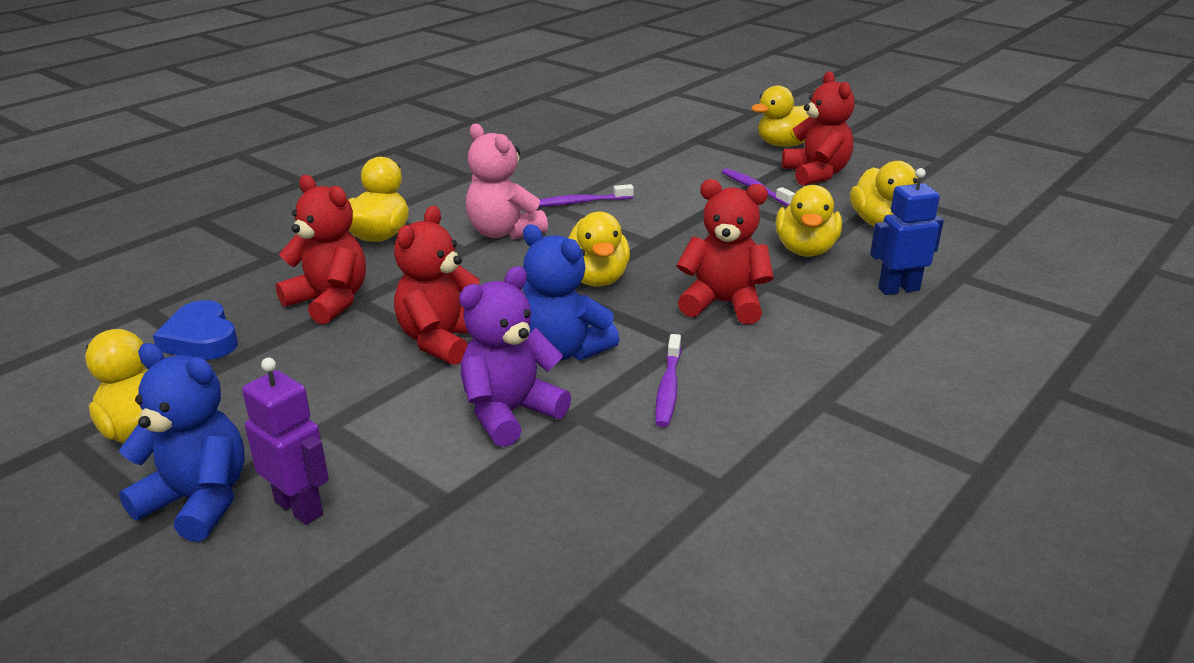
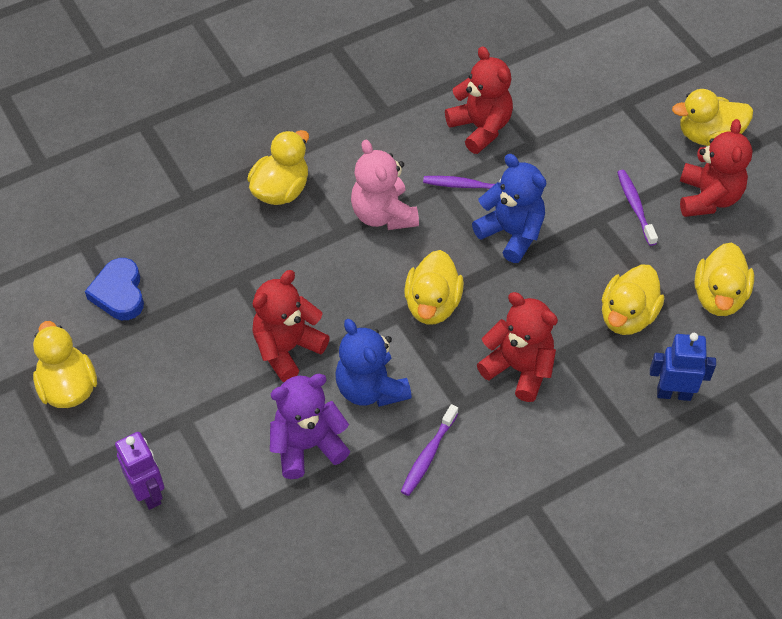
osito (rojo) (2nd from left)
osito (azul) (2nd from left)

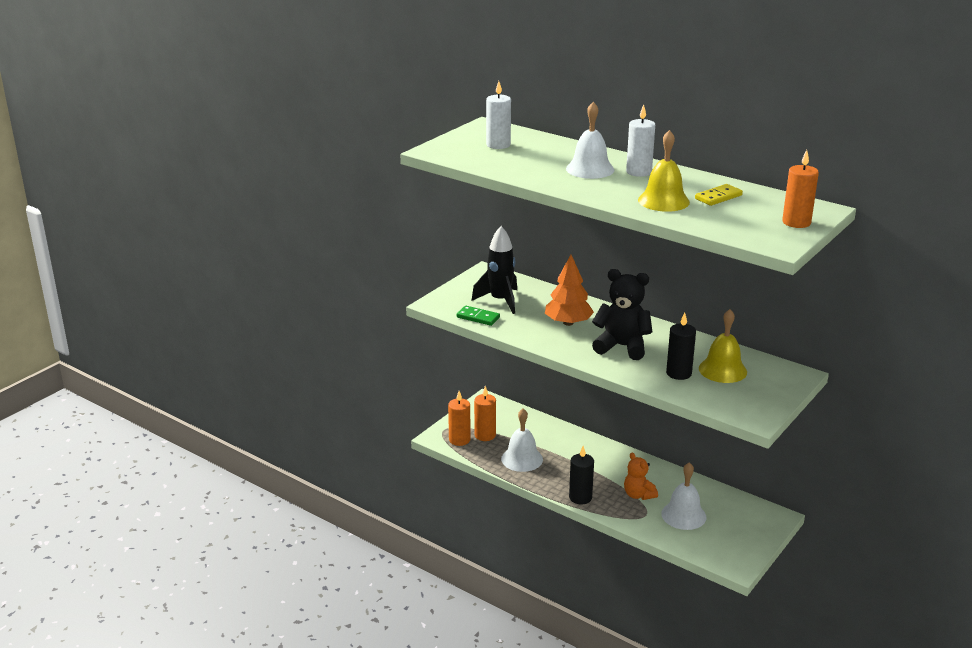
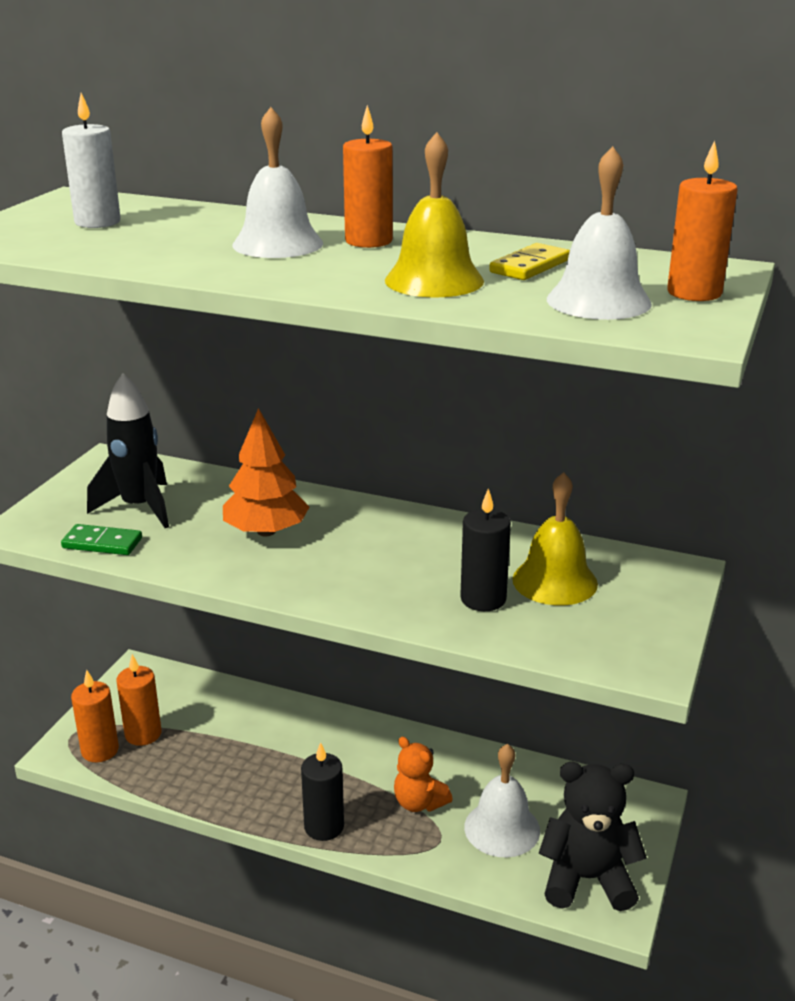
vela (naranja) (3rd from left)
osito (negro)
campana (blanco) (3rd from left)

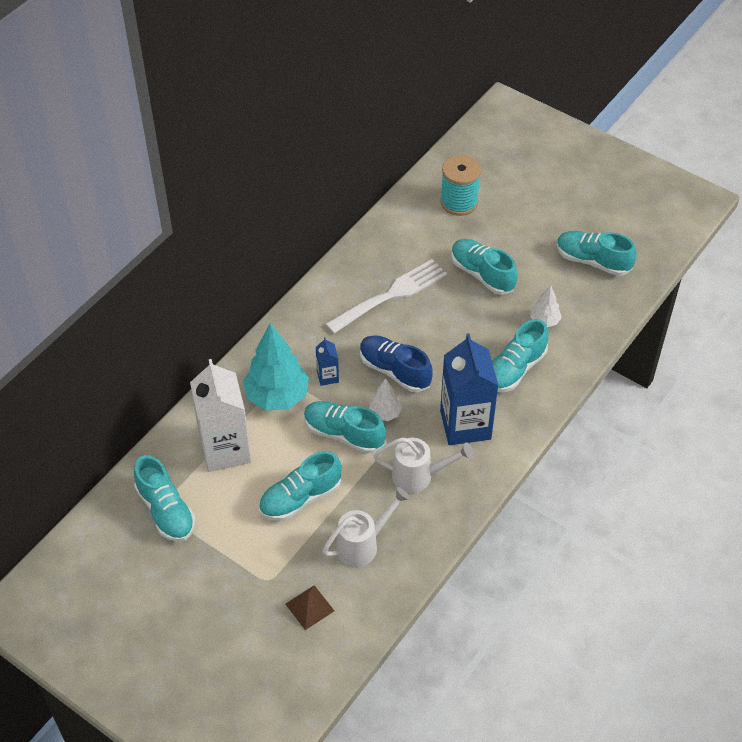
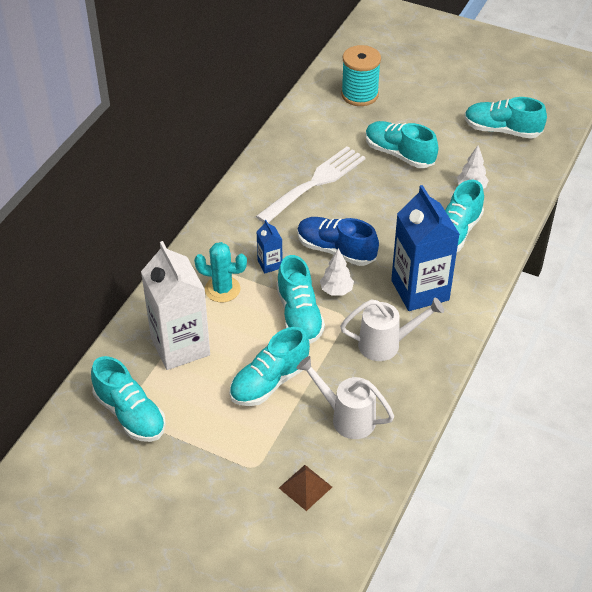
cactus (turquesa)
zapato (turquesa) (3rd from left)
regadera (blanco) (1st from left)

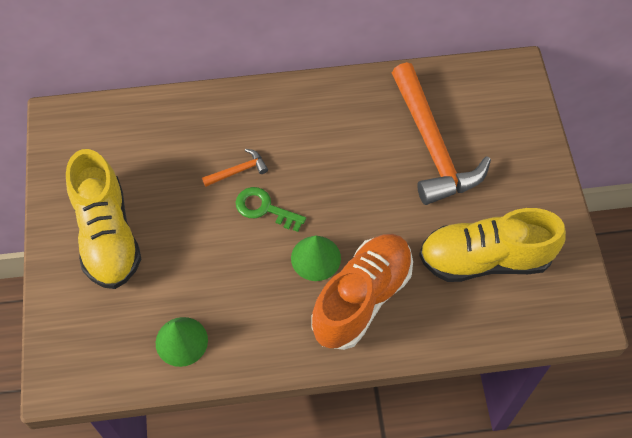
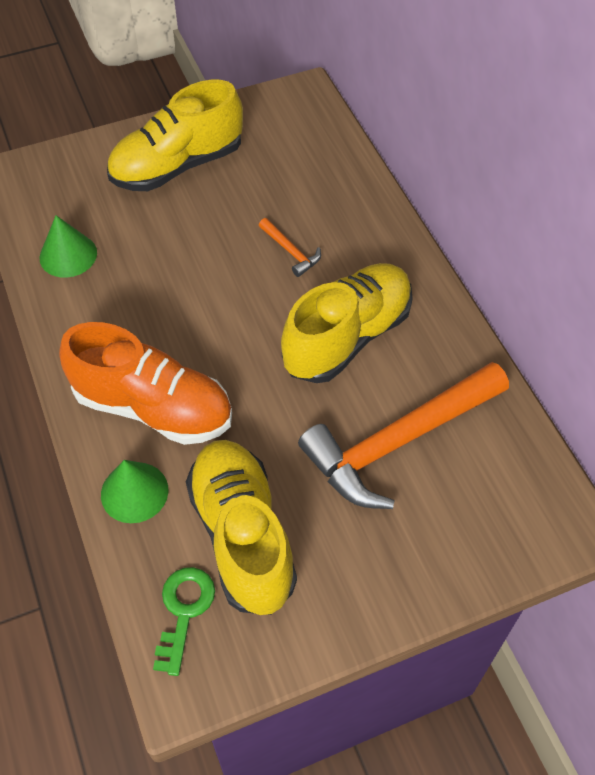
cono (verde) (2nd from left)
llave (verde)
zapato (amarillo) (3rd from left)

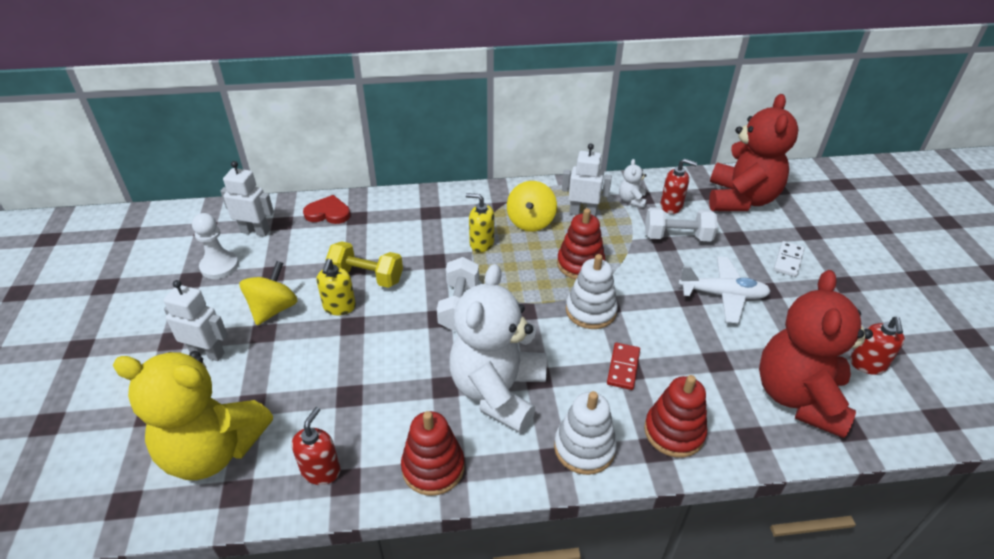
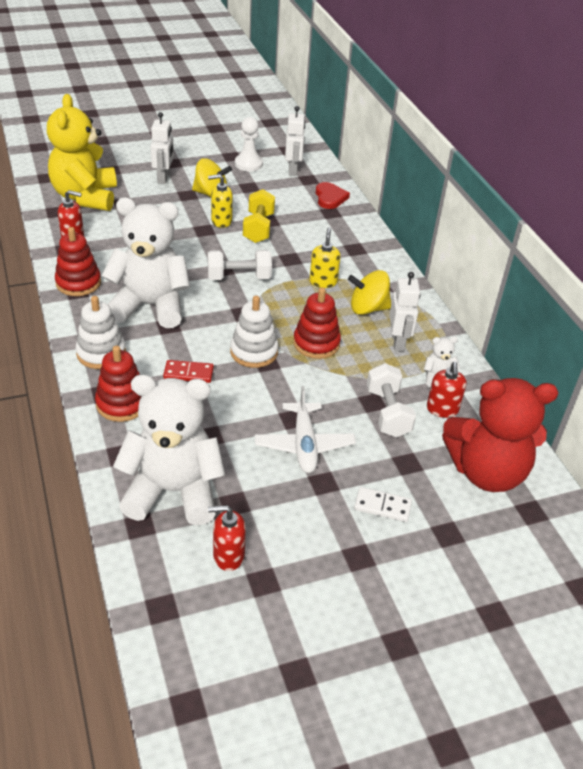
osito (blanco) (2nd from left)

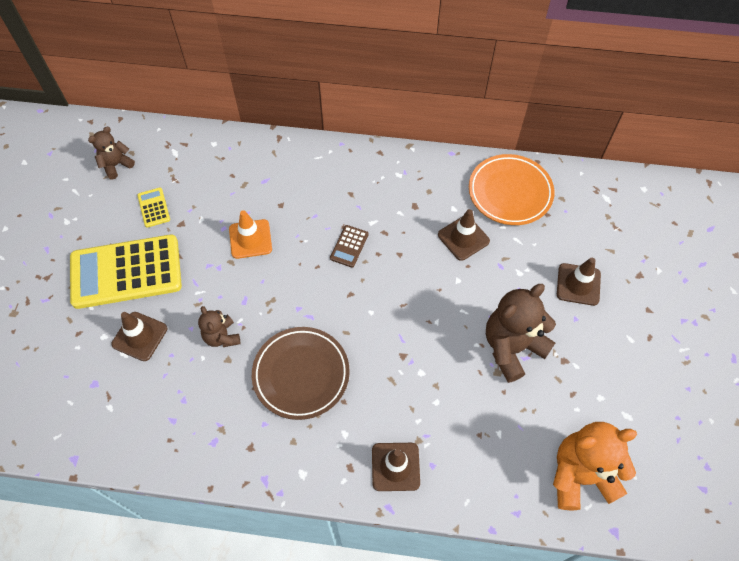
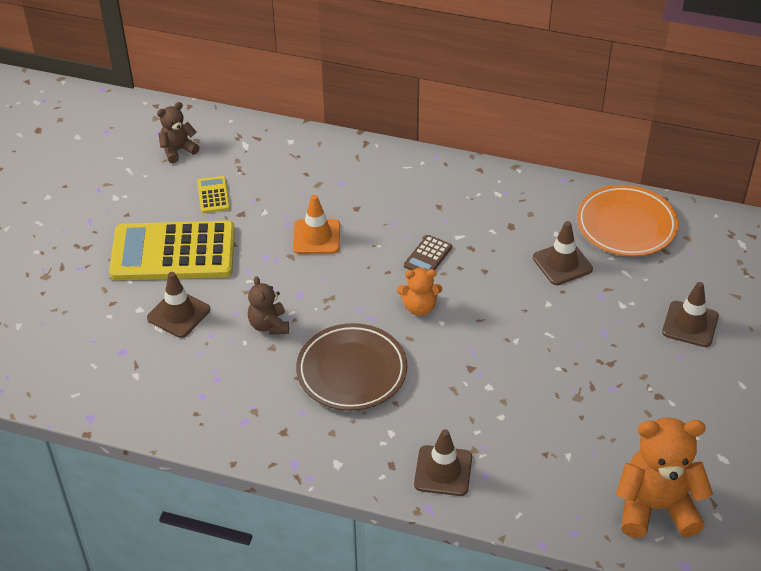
osito (naranja) (1st from left)
osito (marrón) (3rd from left in the first image)

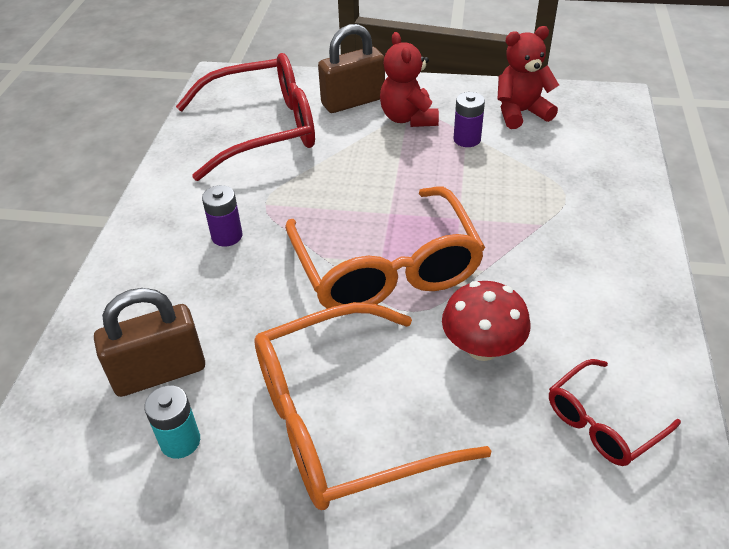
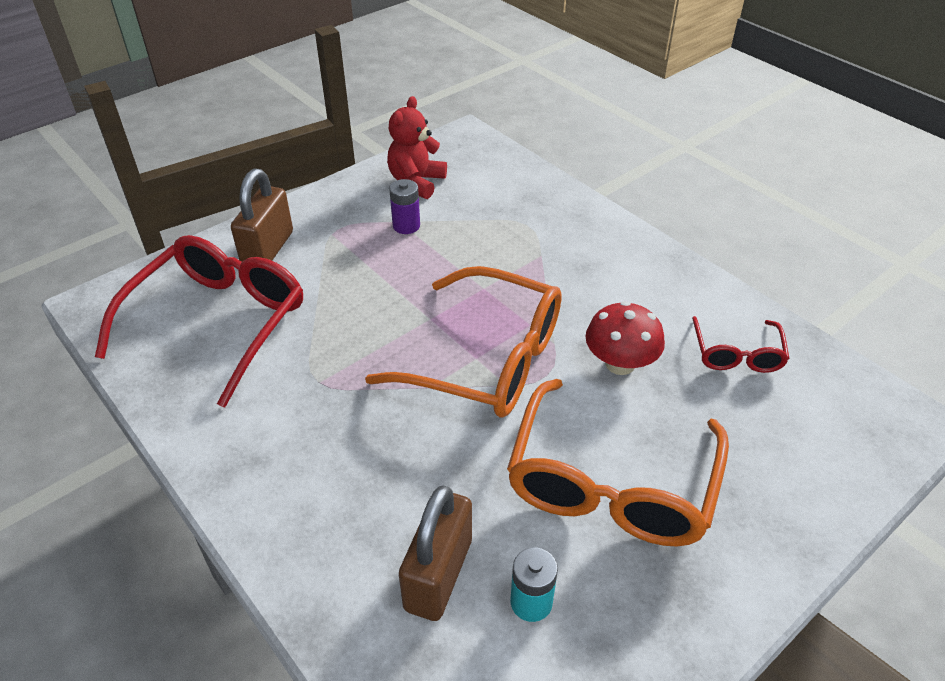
pila (morado) (1st from left in the first image)
osito (rojo) (1st from left in the first image)

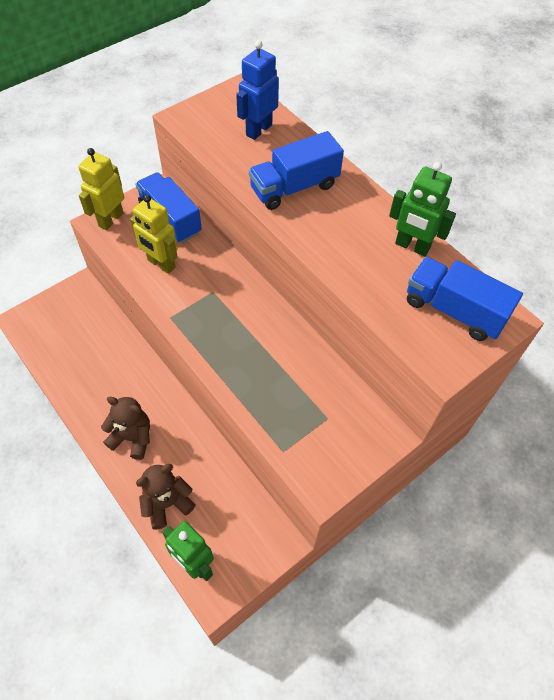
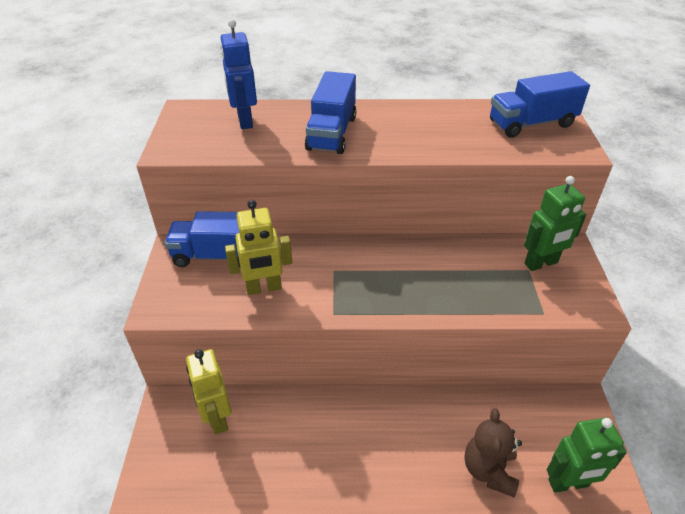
robot (amarillo) (1st from left)
robot (verde) (1st from left)
osito (marrón) (1st from left in the first image)

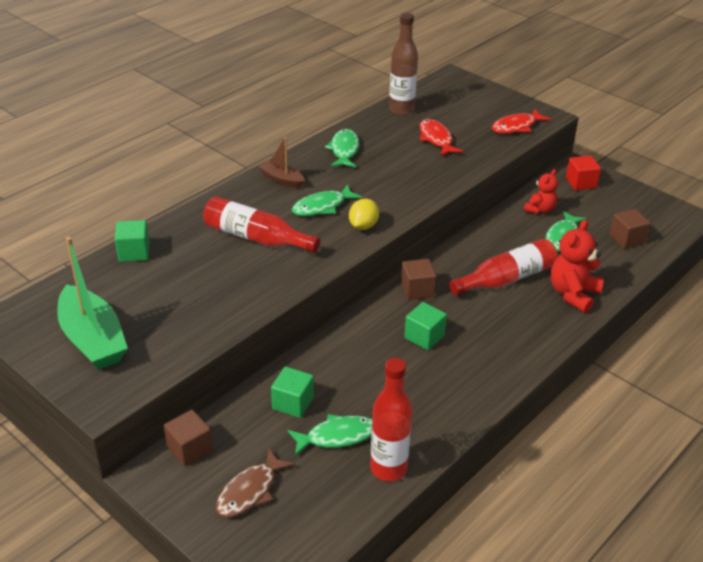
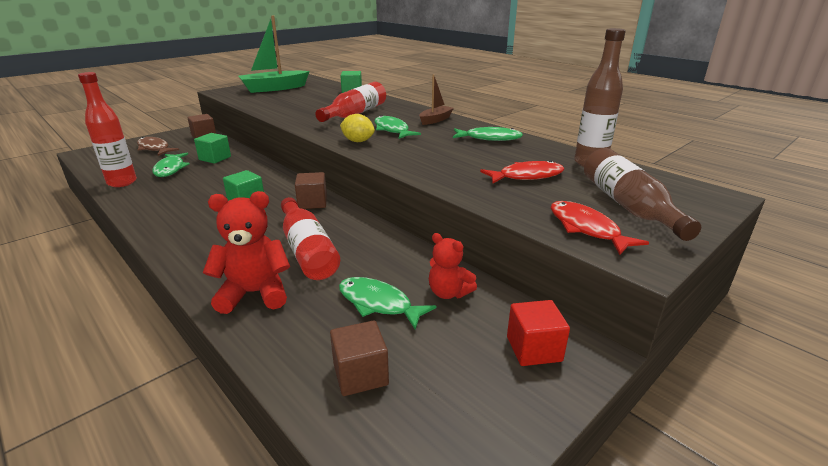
osito (rojo) (1st from left)
botella (marrón) (2nd from left)

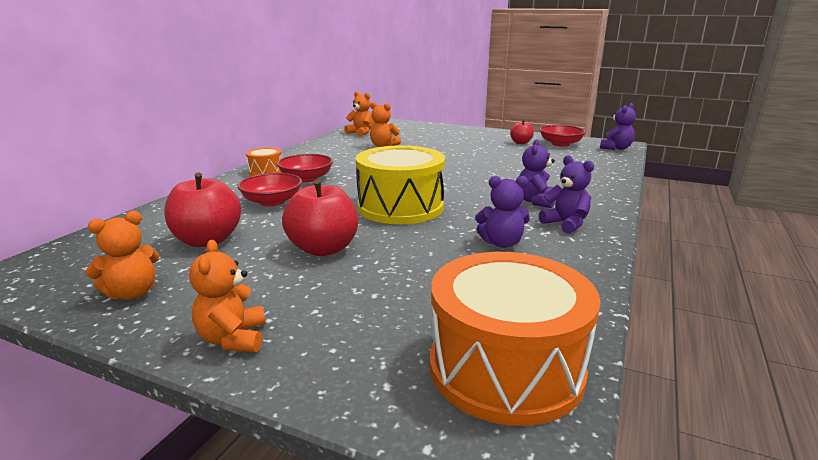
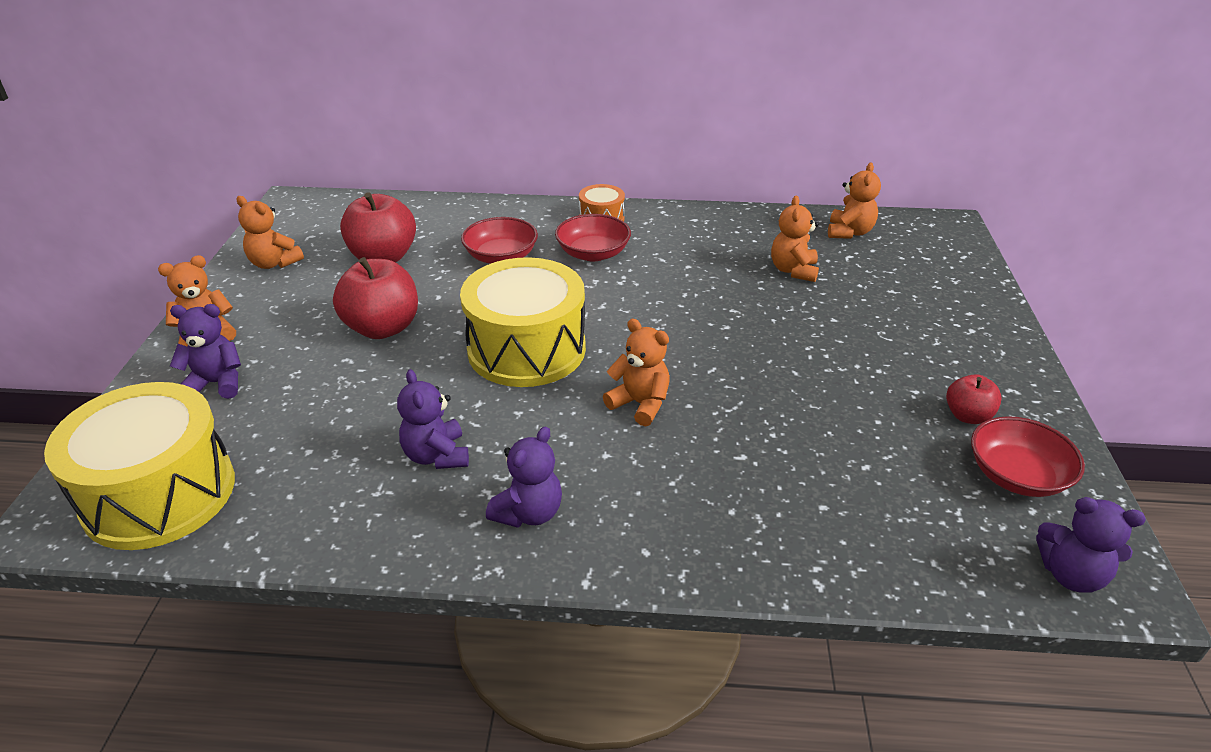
tambor (amarillo) (1st from left)
osito (morado) (1st from left)
osito (naranja) (3rd from left)

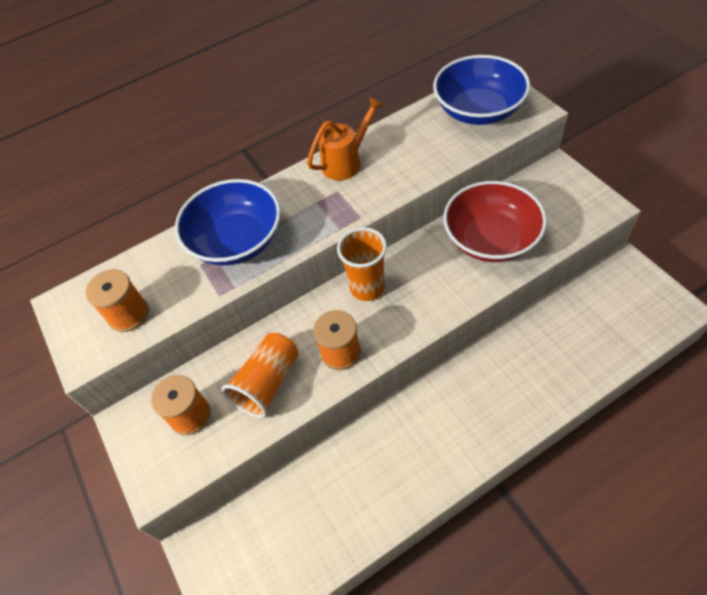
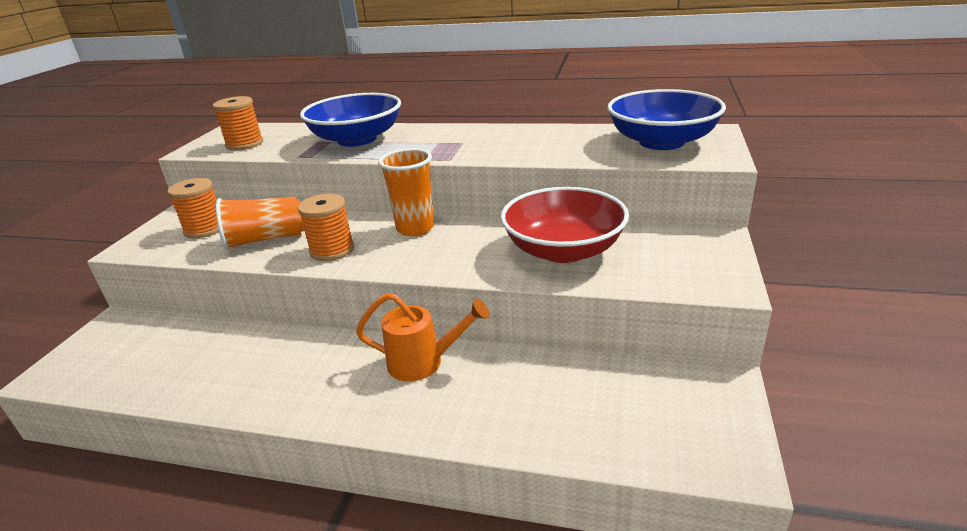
regadera (naranja)

